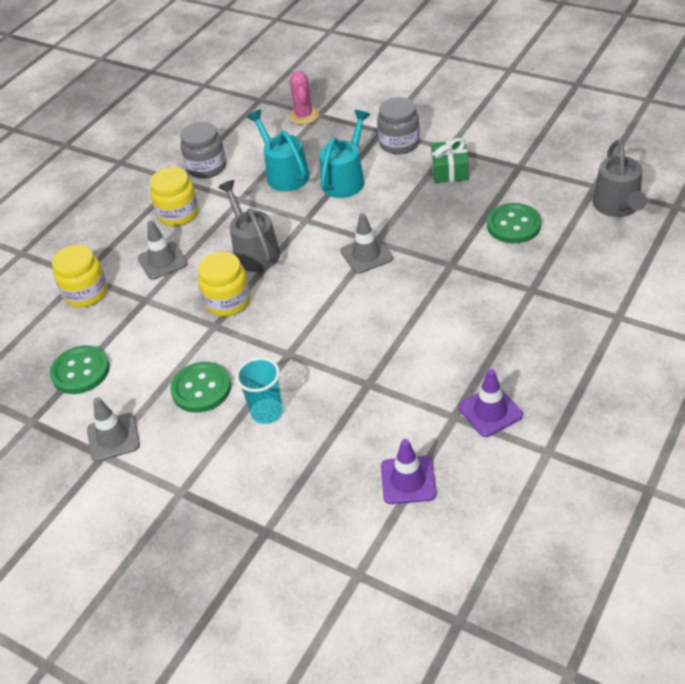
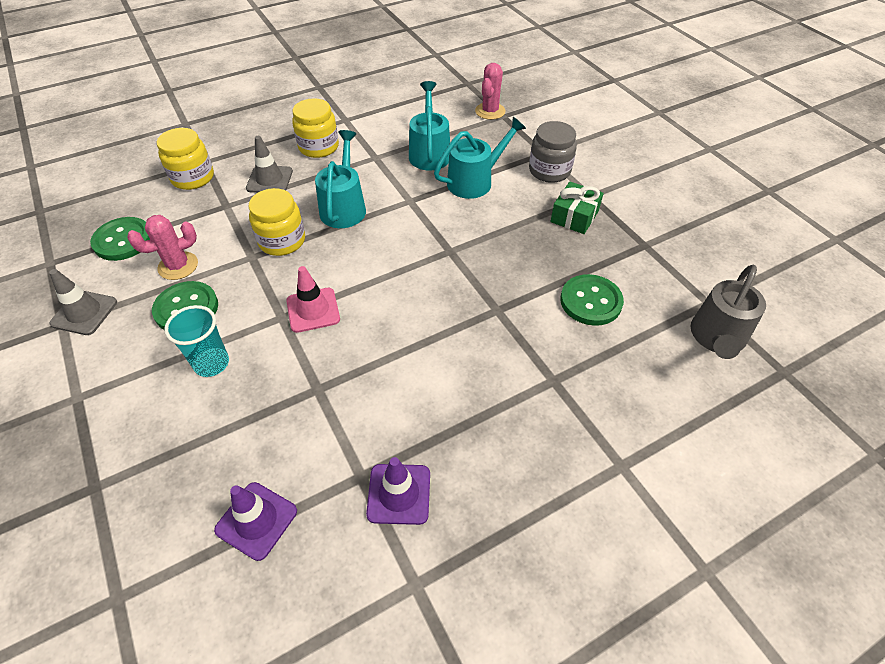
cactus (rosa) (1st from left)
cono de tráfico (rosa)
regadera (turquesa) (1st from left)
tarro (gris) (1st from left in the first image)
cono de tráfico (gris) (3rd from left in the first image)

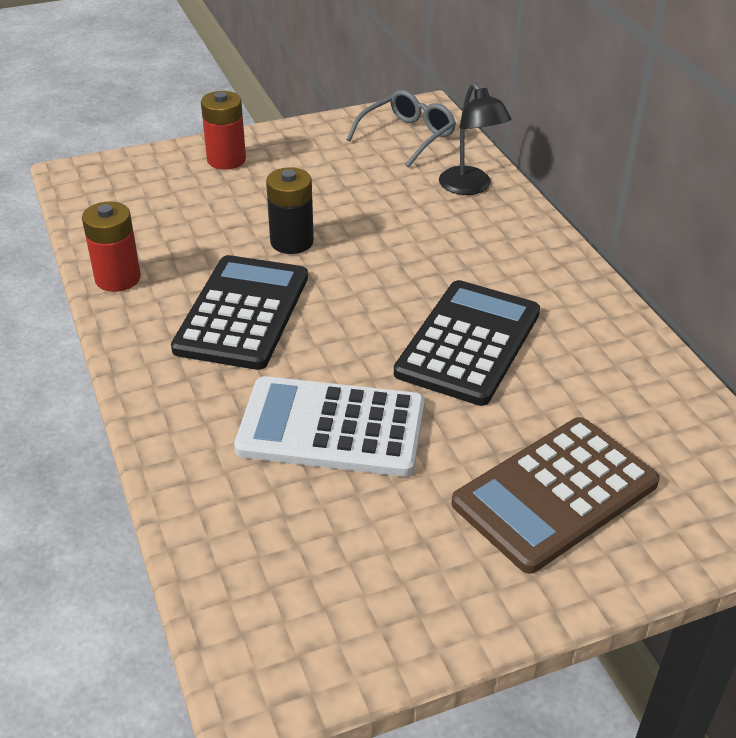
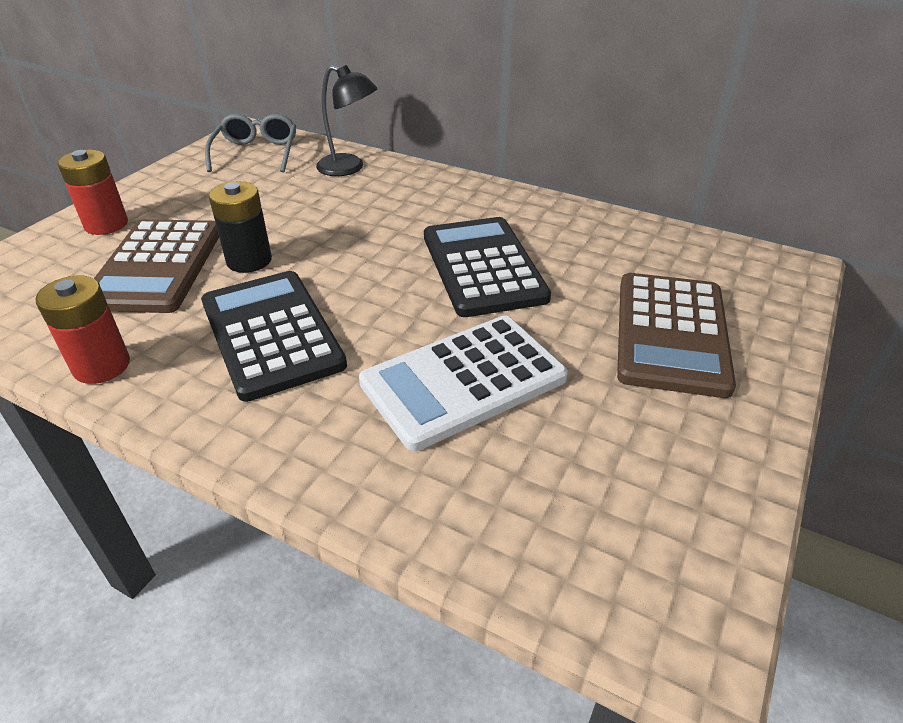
calculadora (marrón) (1st from left)

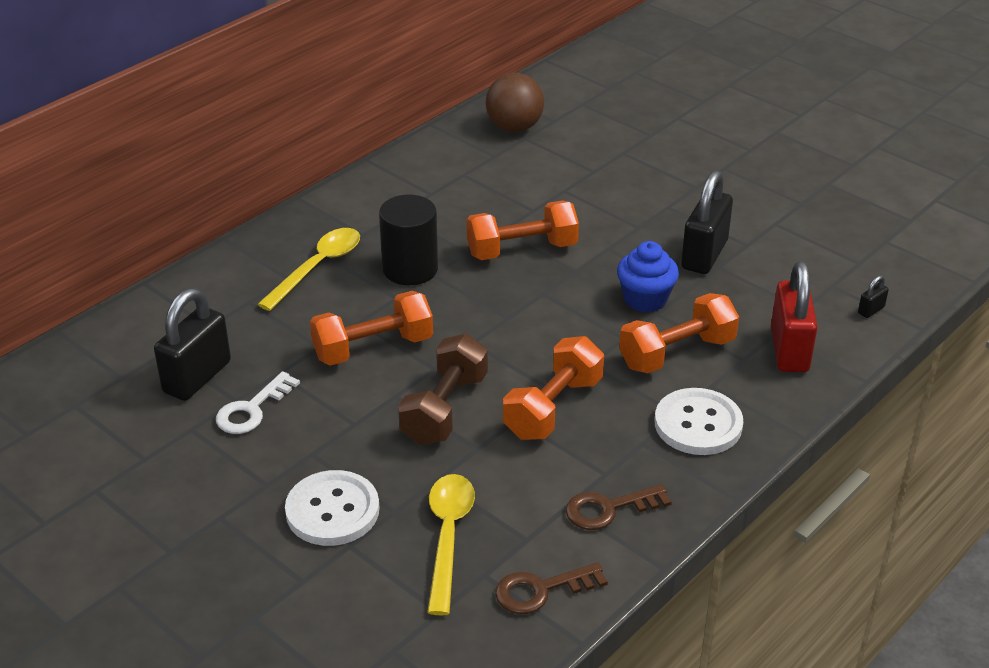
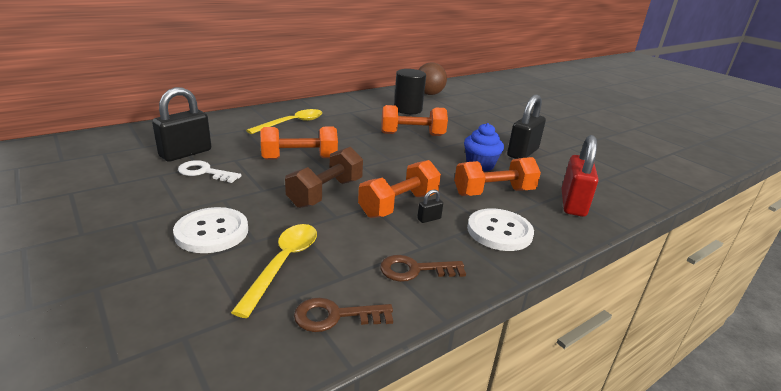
llave (blanco)
cilindro (negro)
candado (negro) (2nd from left)

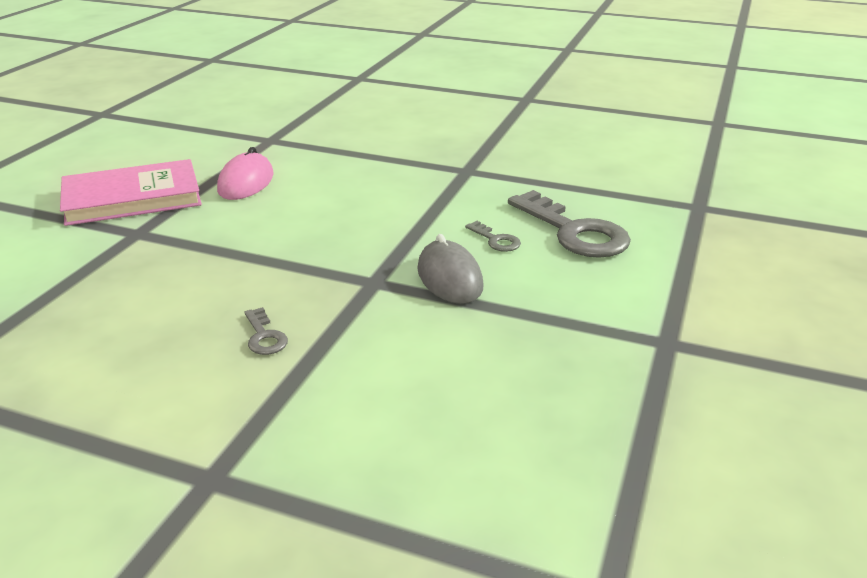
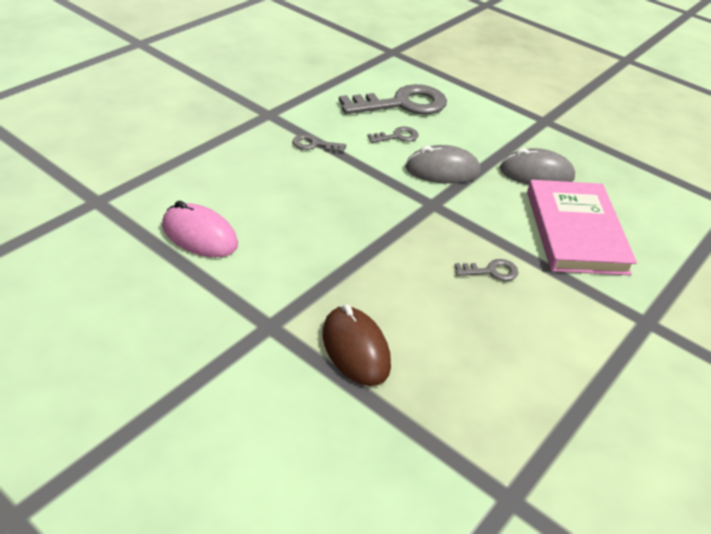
llave (gris) (1st from left)
ratón (marrón)
ratón (gris) (2nd from left)
libro (rosa)

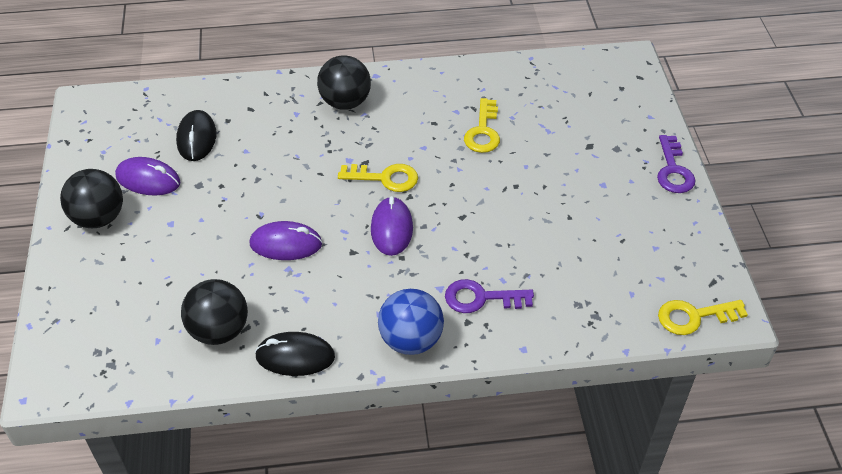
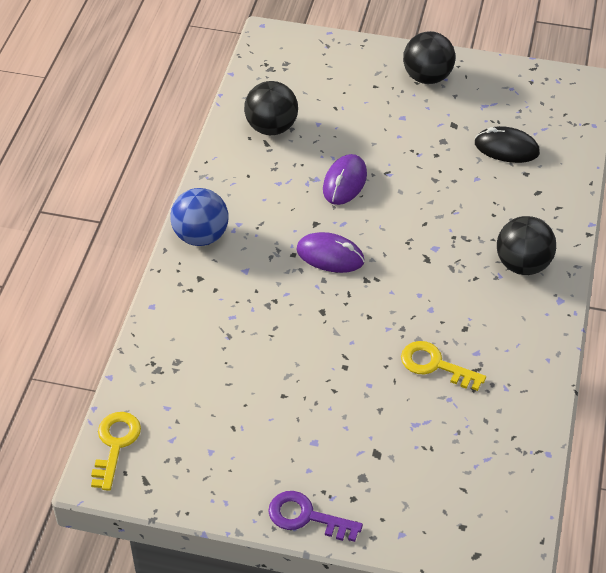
ratón (morado) (1st from left in the first image)
ratón (negro) (2nd from left in the first image)
llave (amarillo) (1st from left in the first image)
llave (morado) (1st from left in the first image)

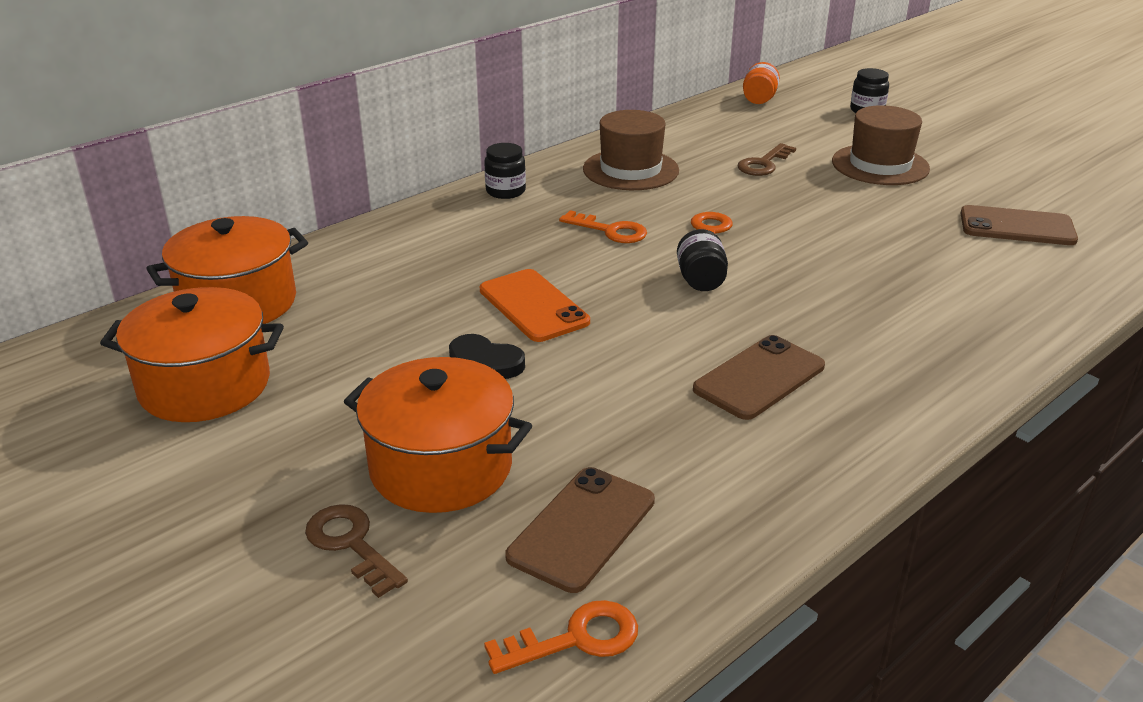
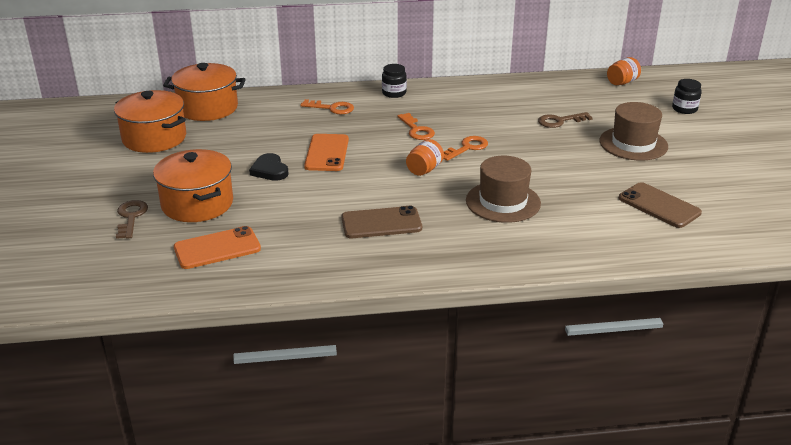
móvil (naranja) (1st from left)
llave (naranja) (1st from left)
tarro (naranja) (1st from left)
sombrero (marrón) (1st from left)

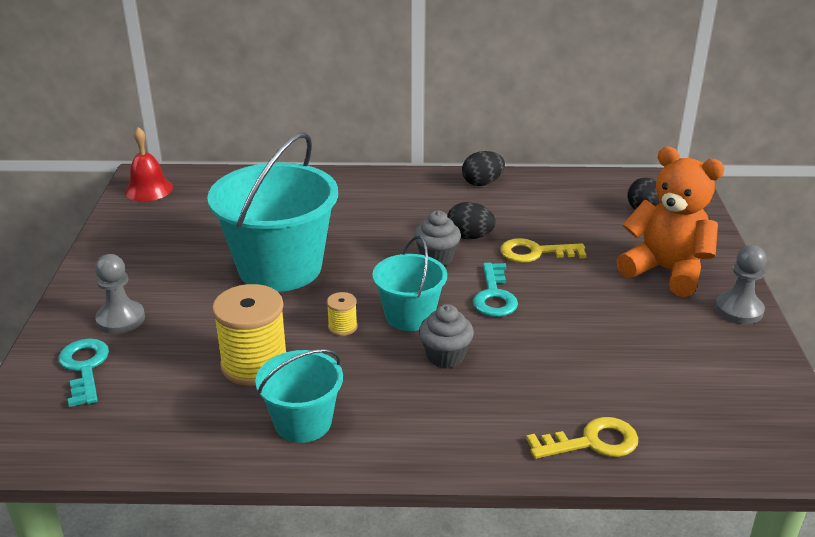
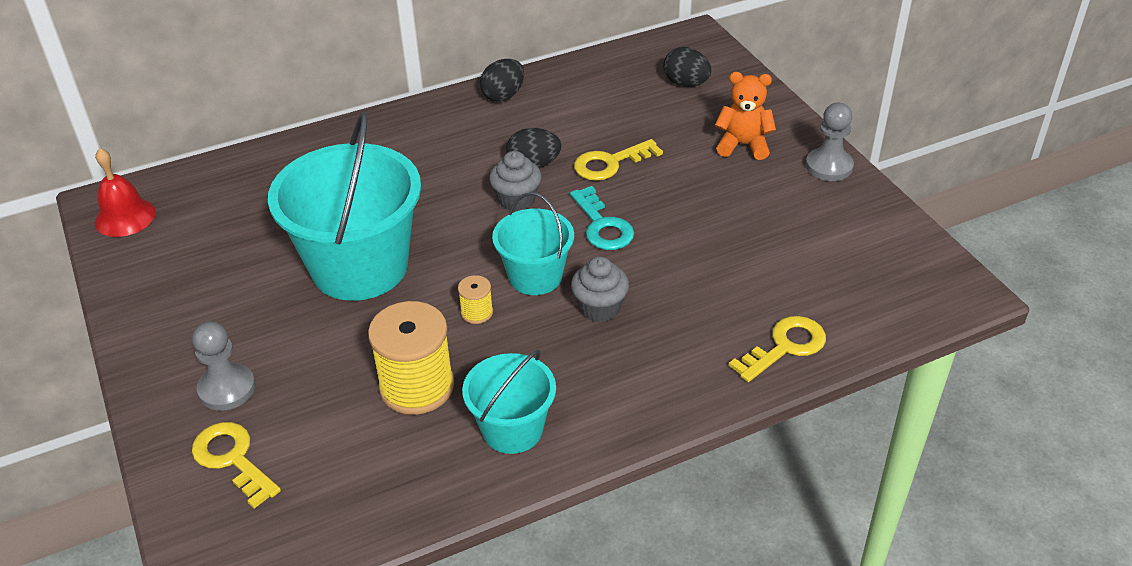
llave (amarillo) (1st from left)
osito (naranja)

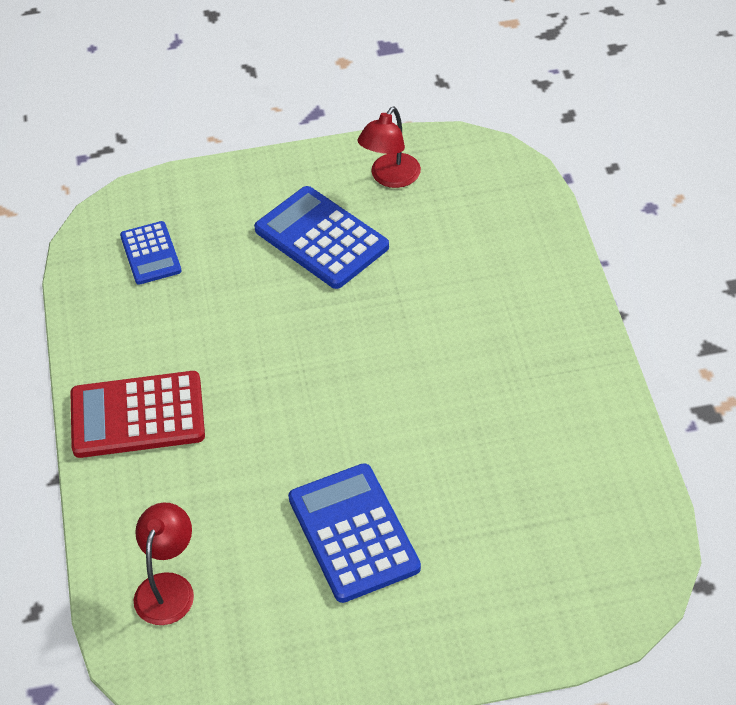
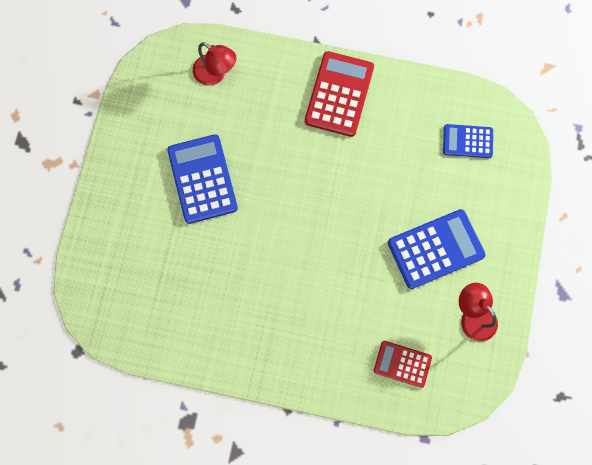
calculadora (azul) (1st from left)
calculadora (rojo) (2nd from left)

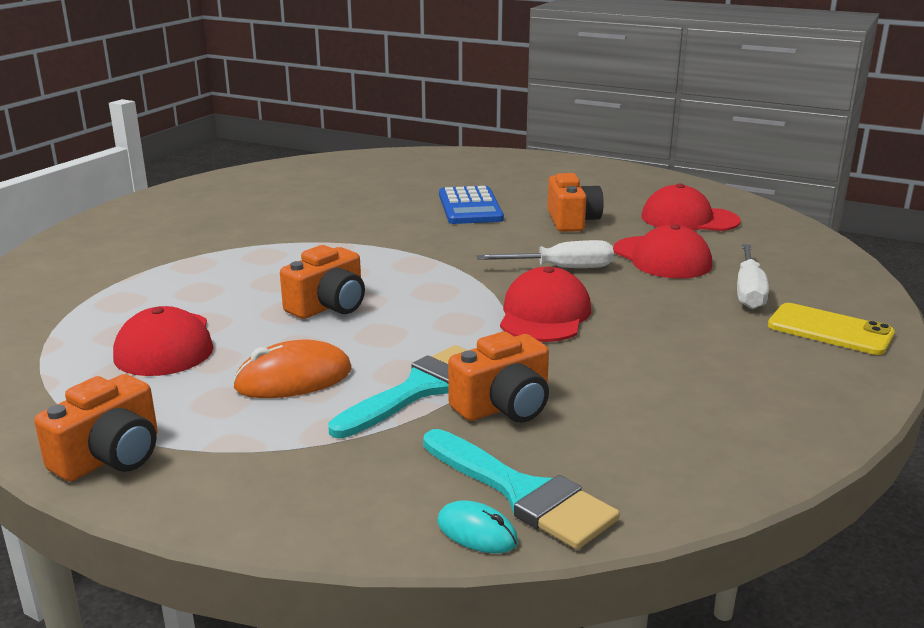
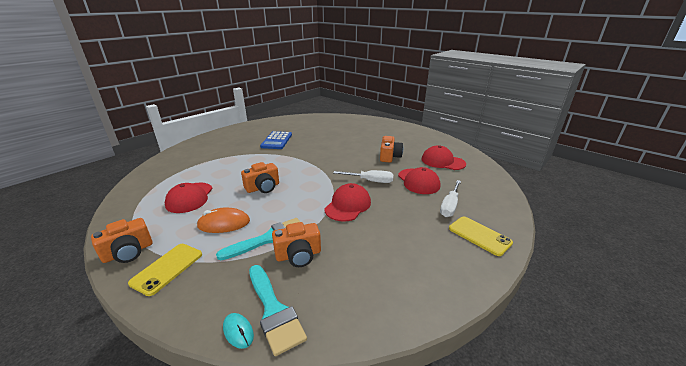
móvil (amarillo) (1st from left)
calculadora (azul)

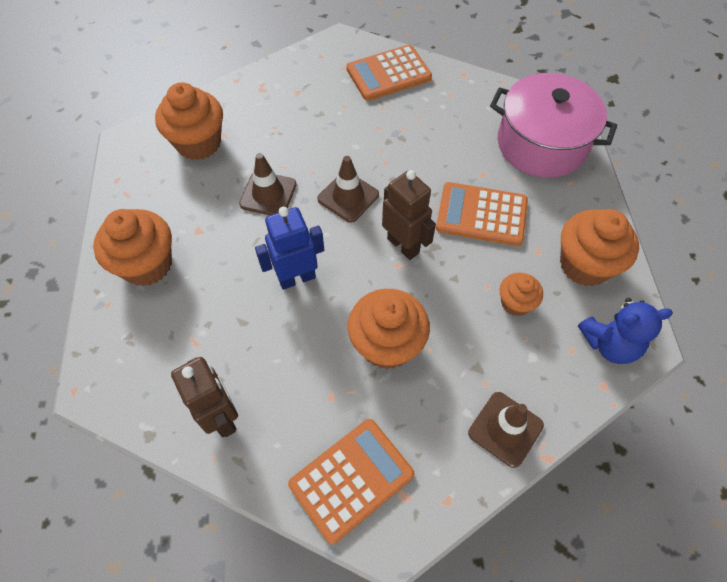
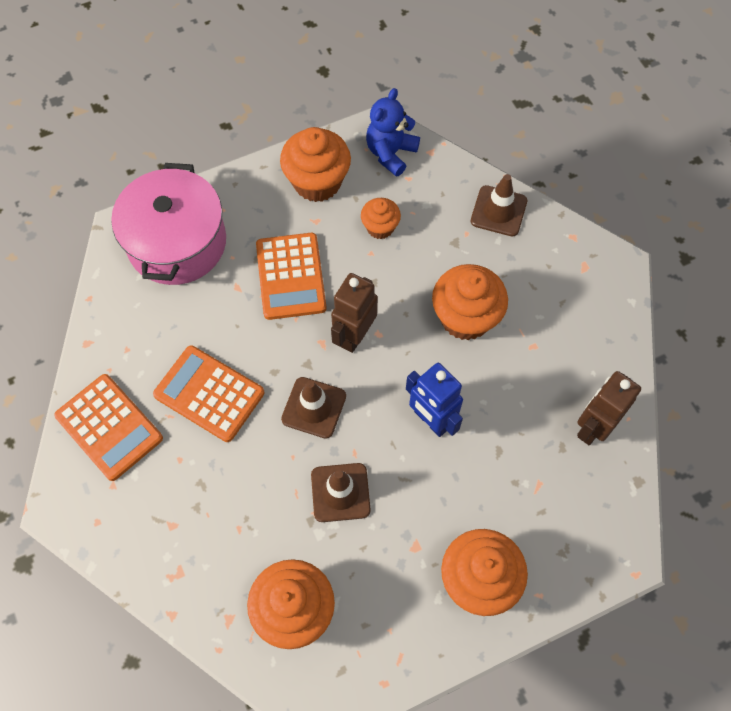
calculadora (naranja) (2nd from left)
osito (azul)

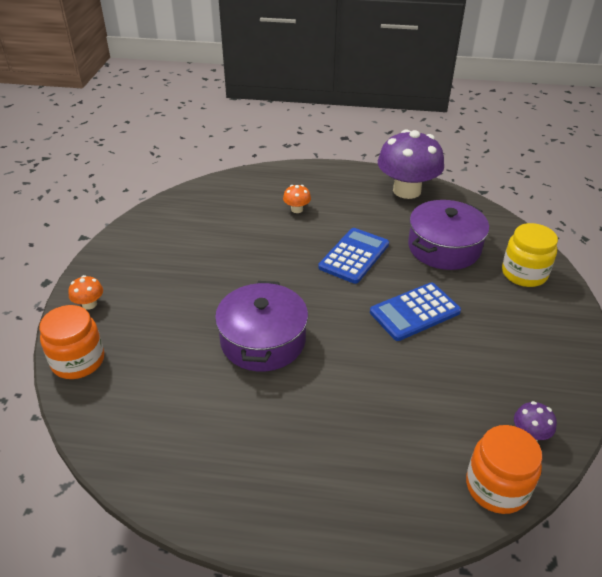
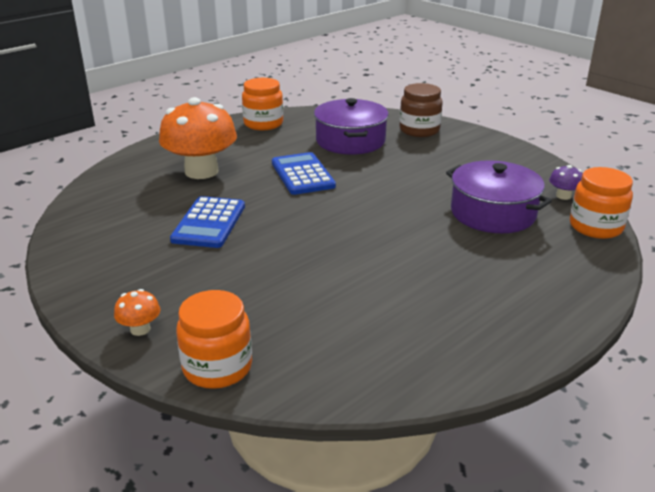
seta (naranja) (2nd from left)
calculadora (azul) (1st from left)
tarro (naranja) (2nd from left)
tarro (marrón)
olla (morado) (2nd from left)

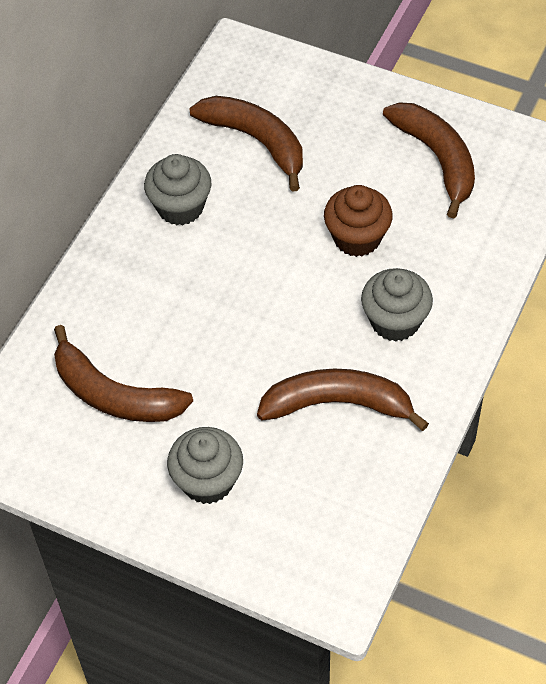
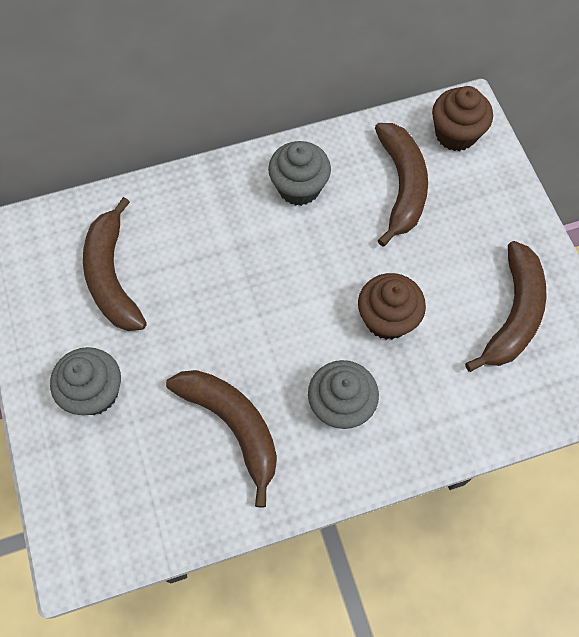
magdalena (marrón) (2nd from left)

